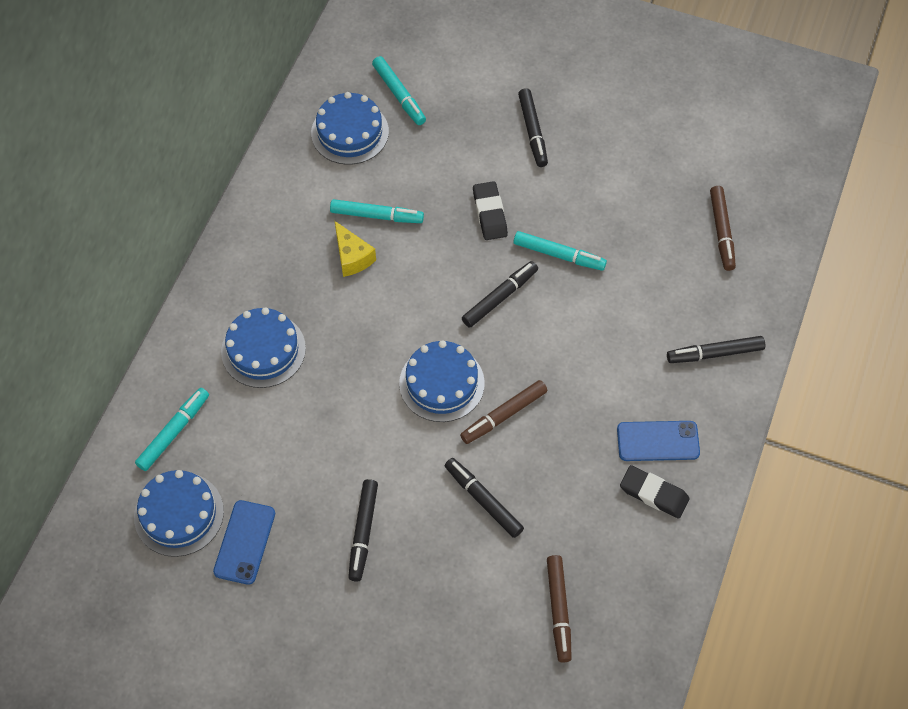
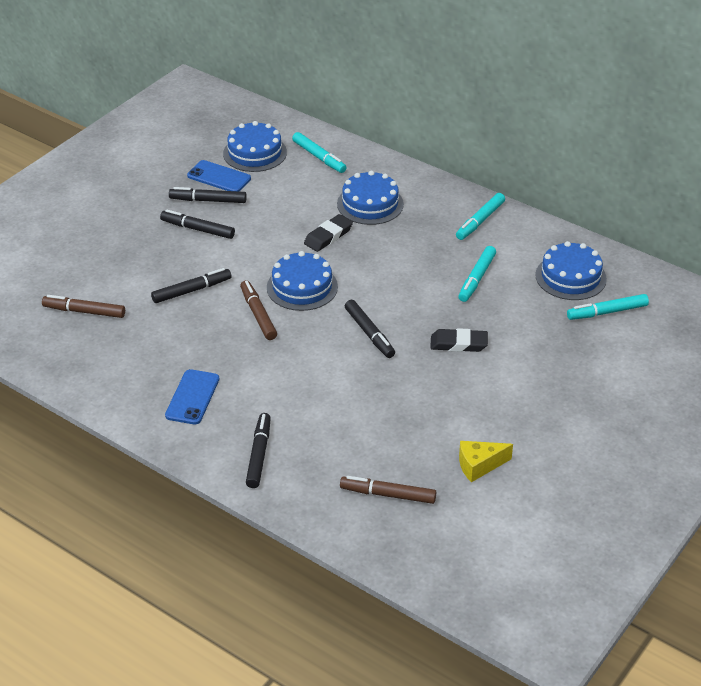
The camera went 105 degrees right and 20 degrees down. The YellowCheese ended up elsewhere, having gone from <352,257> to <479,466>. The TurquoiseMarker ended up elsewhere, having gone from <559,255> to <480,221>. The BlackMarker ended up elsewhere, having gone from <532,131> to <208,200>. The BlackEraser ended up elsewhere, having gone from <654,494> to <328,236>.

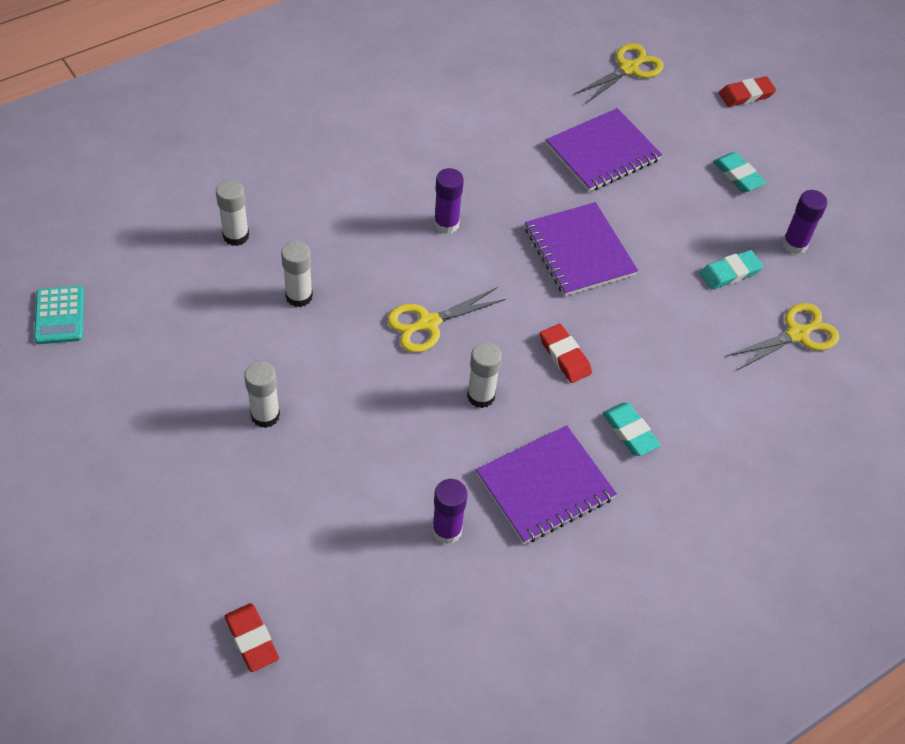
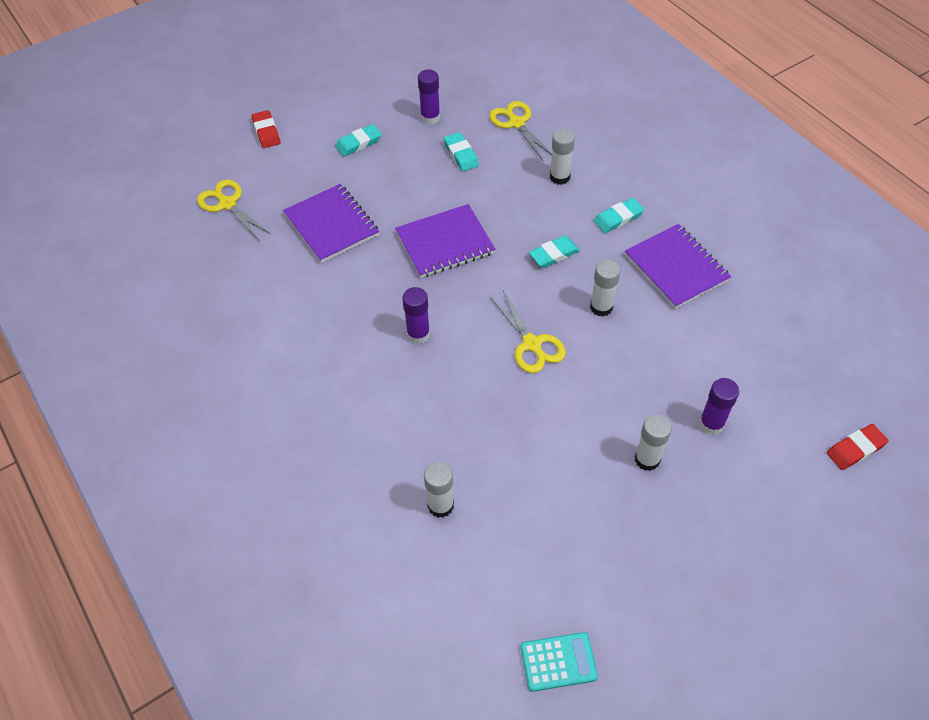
The camera went 85 degrees left and 0 degrees up. The WhiteGlueStick ended up elsewhere, having gone from <299,296> to <559,177>. The PurpleGlueStick ended up elsewhere, having gone from <447,530> to <711,424>. What was the RedEraser at <564,356> turned into the TurquoiseEraser at <554,254>.

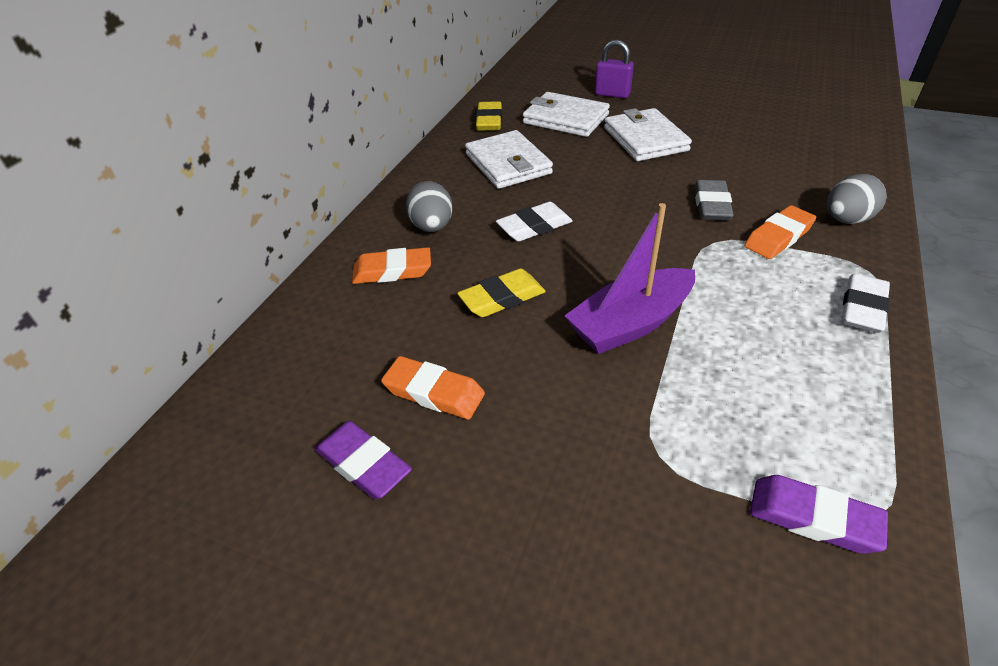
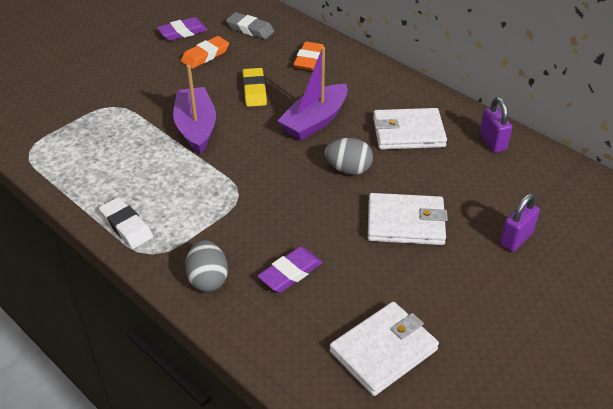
The camera went 110 degrees right and 0 degrees up. The second view lost the OrangeEraser at <778,237>. The GreyEgg ended up elsewhere, having gone from <432,227> to <348,169>. The WhiteWallet ended up elsewhere, having gone from <565,119> to <383,350>. The GreyEraser ended up elsewhere, having gone from <711,205> to <250,29>. The PurpleEraser ended up elsewhere, having gone from <813,518> to <290,273>. Where the YellowEraser stood at <489,121>, the PurplePadlock came to stand at <492,142>. Where the WhiteEraser stood at <534,227>, the PurpleBoat came to stand at <315,121>.

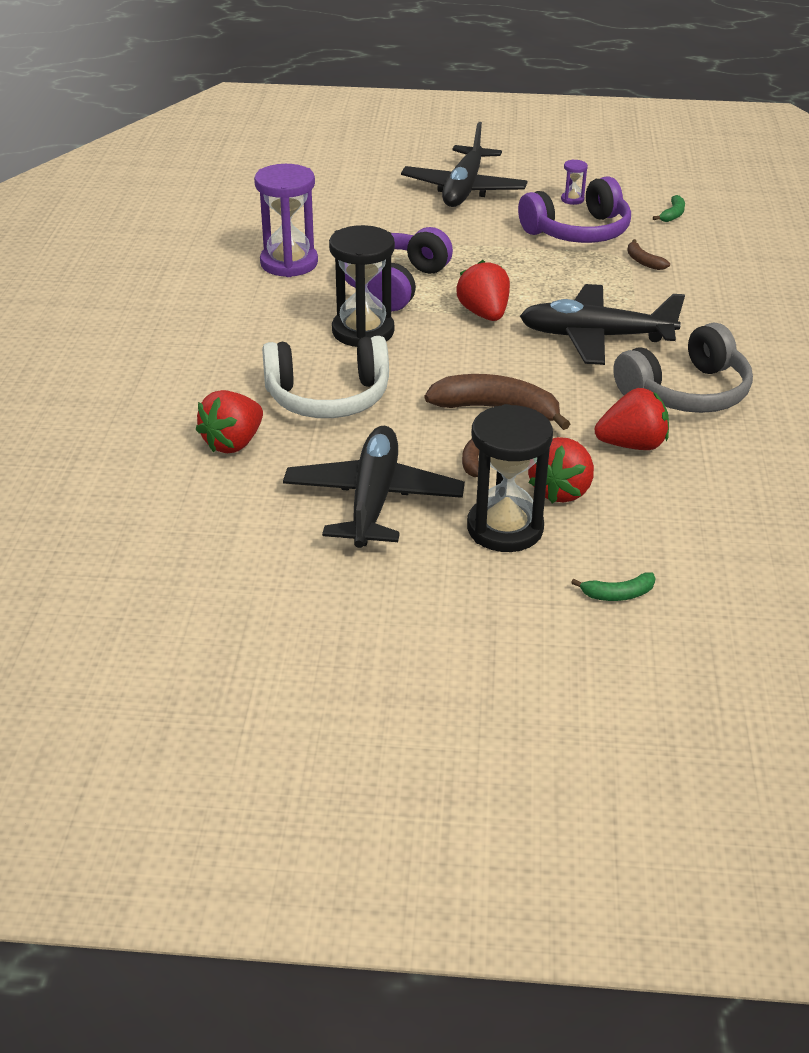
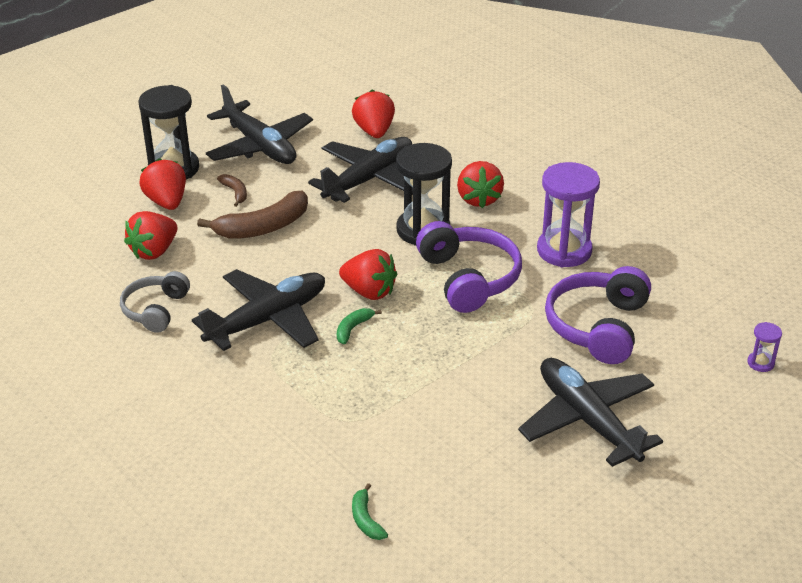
The camera went 135 degrees right and 0 degrees up. The second view lost the BrownBanana at <643,261>. The second view gained the RedStrawberry at <478,199>. The PurpleHeadphones ended up elsewhere, having gone from <578,232> to <598,326>. The PurpleHourglass ended up elsewhere, having gone from <572,199> to <760,363>. The GreenBanana ended up elsewhere, having gone from <618,594> to <353,329>. Where the WhiteHeadphones stood at <328,397>, the BlackPlane came to stand at <369,179>. The size of the GreyHeadphones at <686,392> changed by a factor of 0.64.

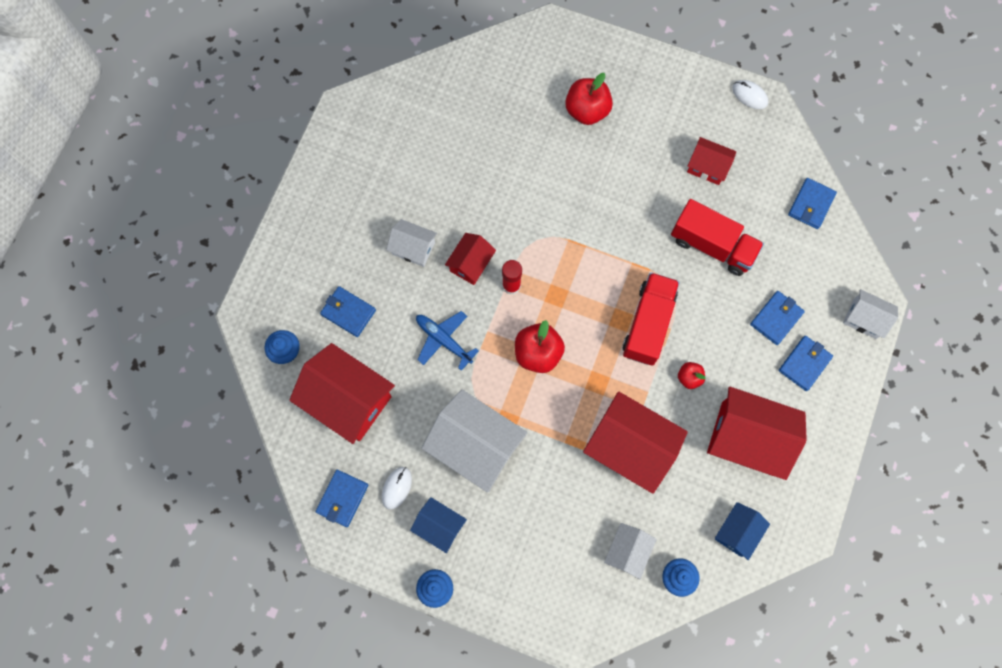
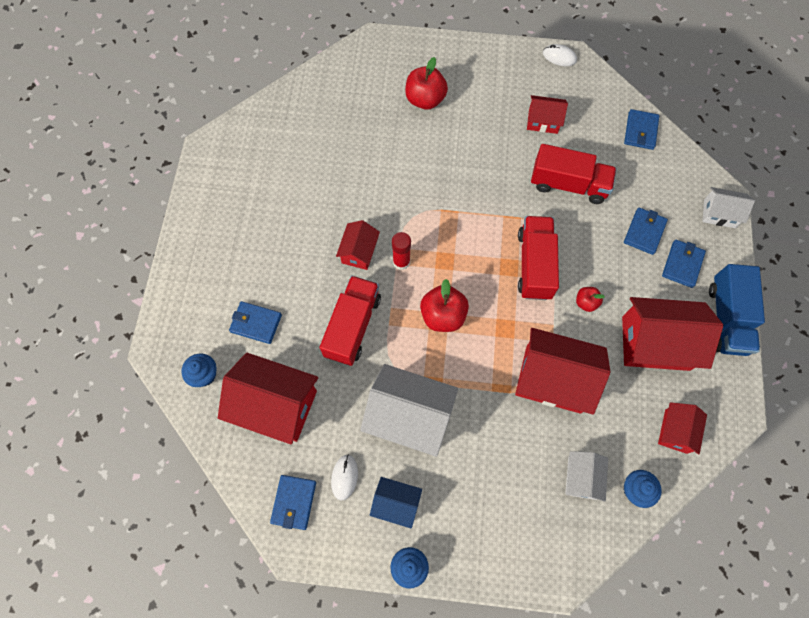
The camera went 15 degrees left and 5 degrees down. The second view lost the WhiteHouse at <413,248>. The second view gained the BlueTruck at <726,318>. Where the BluePlane stood at <444,340>, the RedTruck came to stand at <353,326>. What was the BlueHouse at <737,532> turned into the RedHouse at <676,431>.

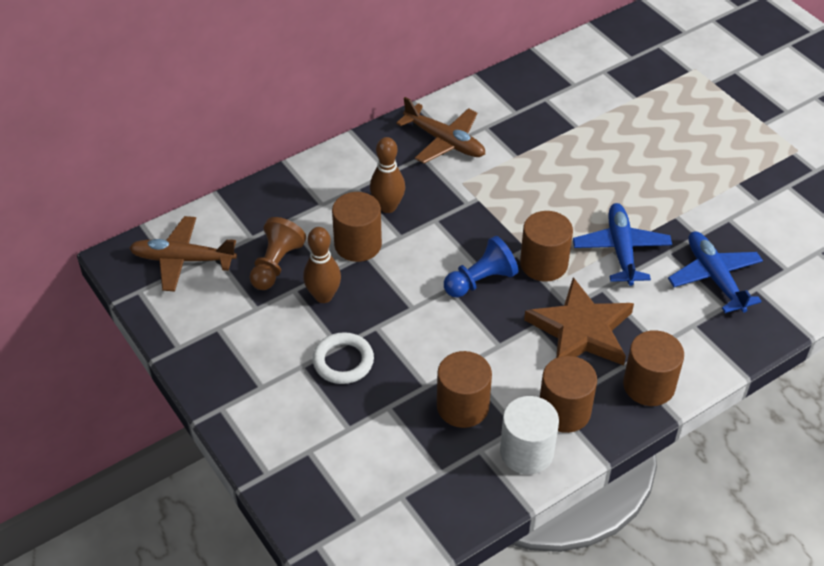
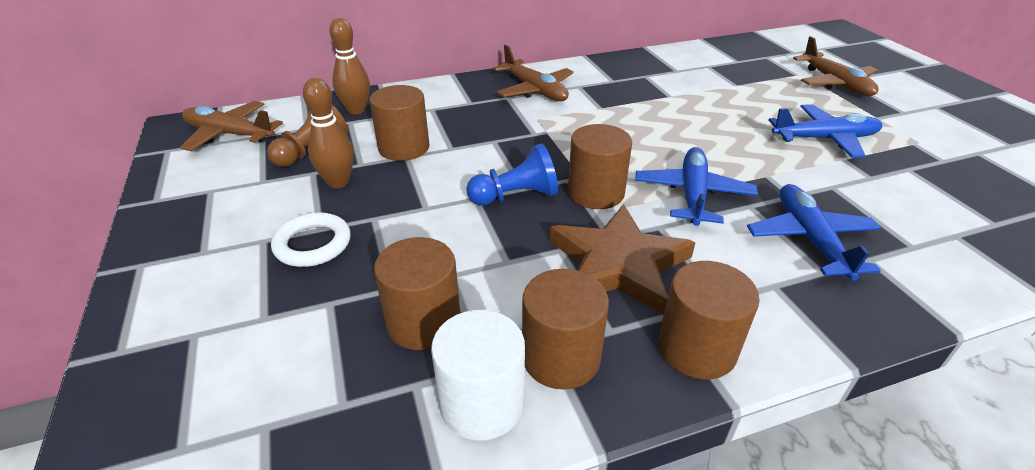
The camera went 15 degrees right and 10 degrees down. The second view gained the BluePlane at <824,139>. The second view gained the BrownPlane at <835,83>. The BrownBowlingPin ended up elsewhere, having gone from <387,207> to <356,110>.

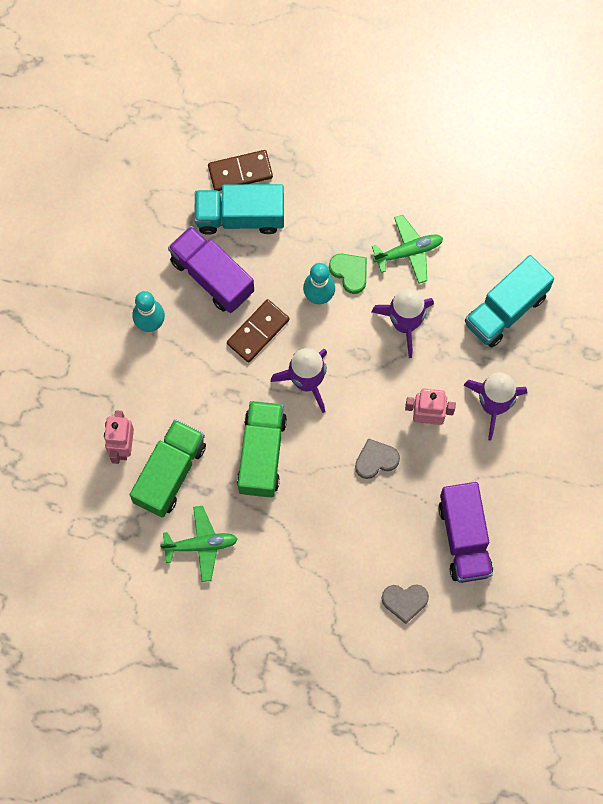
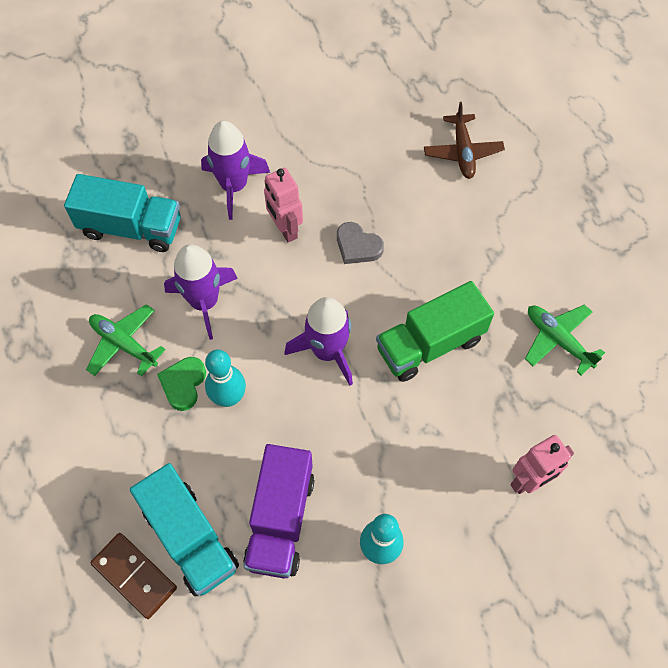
The camera went 125 degrees left and 10 degrees down. The second view lost the GreenTruck at <170,473>. The second view lost the BrownDomino at <258,331>. The second view lost the PurpleTruck at <464,538>. Where the GreyHeart stood at <405,601>, the BrownPlane came to stand at <462,152>.

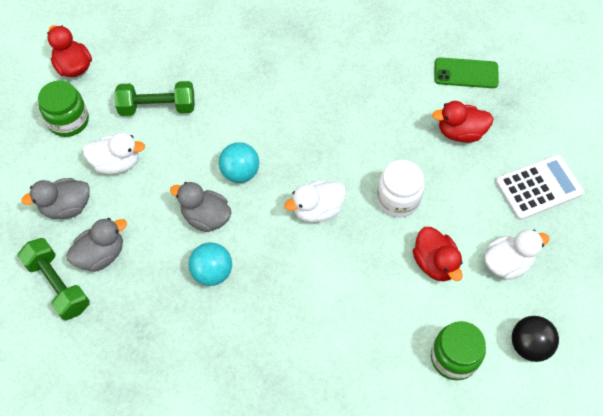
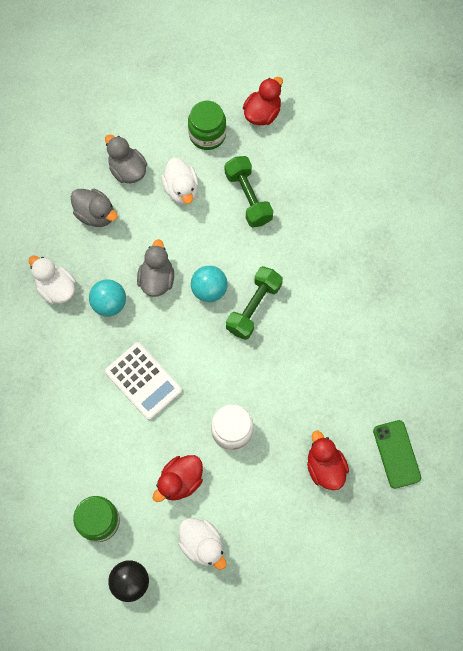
The camera went 70 degrees right and 10 degrees up. The GreenDumbbell ended up elsewhere, having gone from <58,285> to <253,307>. The WhiteDuck ended up elsewhere, having gone from <317,210> to <56,288>. The WhiteCalculator ended up elsewhere, having gone from <538,187> to <143,381>.

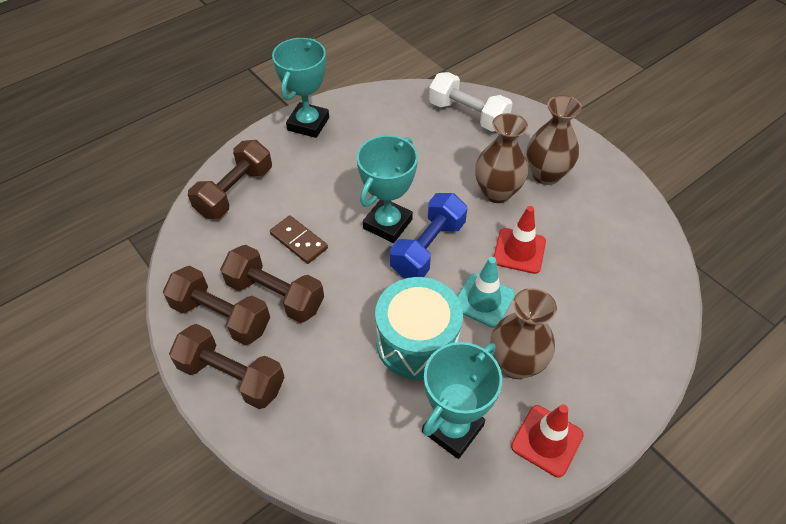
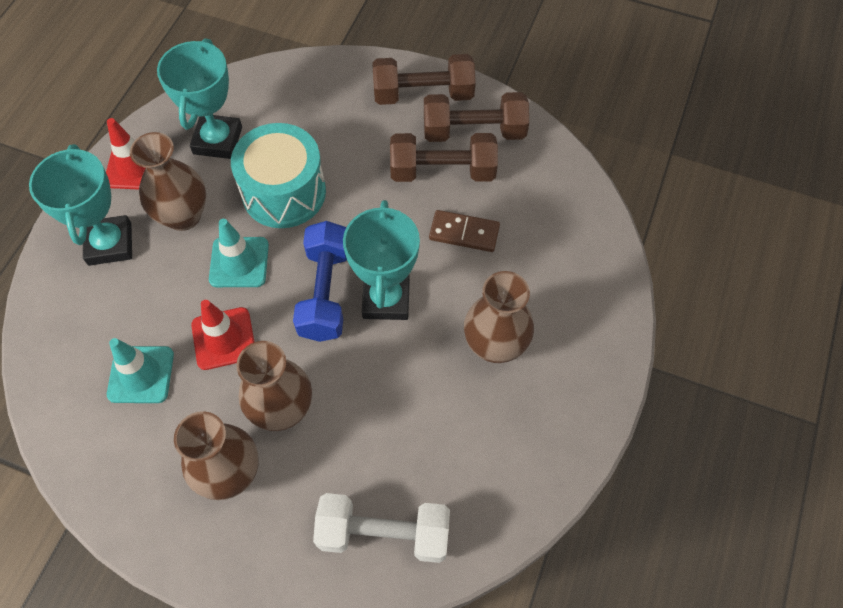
The camera went 150 degrees right and 10 degrees up. The second view lost the BrownDumbbell at <235,192>. The second view gained the TurquoiseTrafficCone at <141,374>. The second view gained the BrownVase at <495,345>. The TurquoiseTrophy ended up elsewhere, having gone from <308,124> to <110,244>.

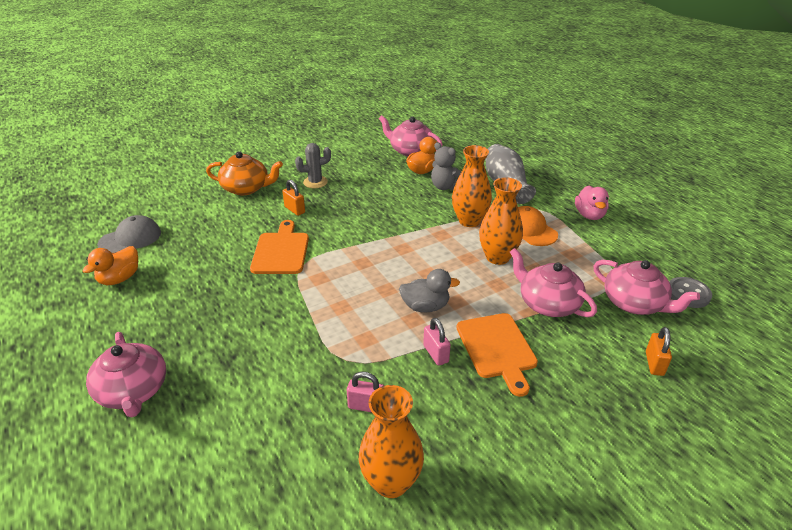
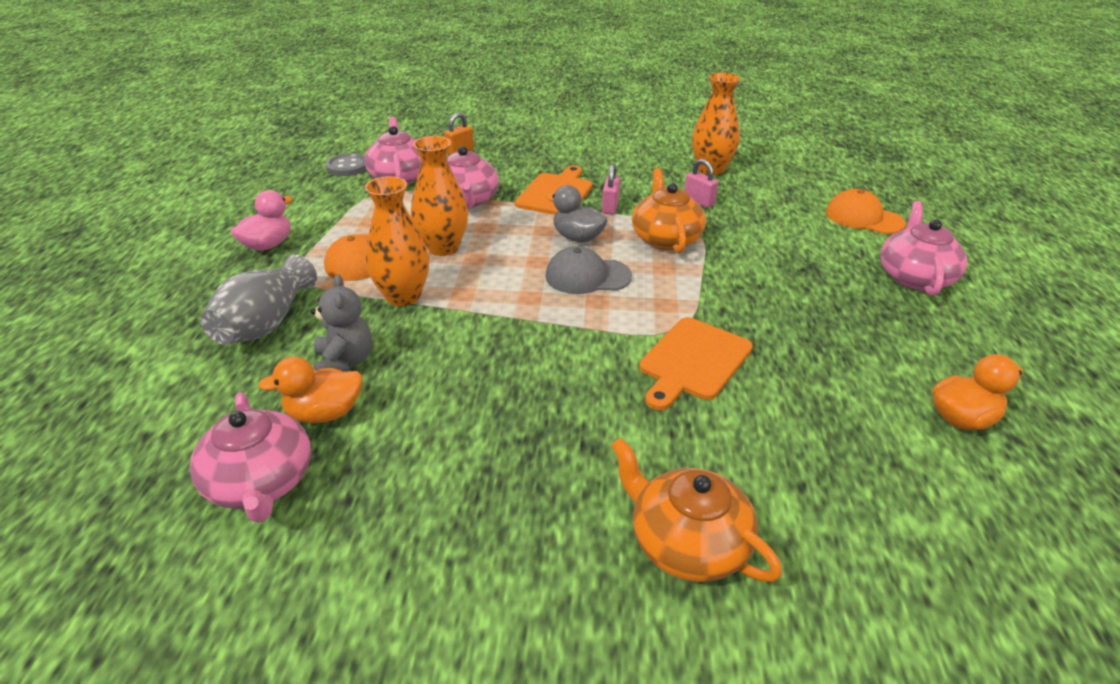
The camera went 145 degrees left and 0 degrees up. The second view lost the OrangePadlock at <295,210>. The second view lost the GreyCactus at <315,182>. The second view gained the OrangeTeapot at <665,238>. The second view gained the OrangeCap at <863,218>. The GreyCap ended up elsewhere, having gone from <130,238> to <587,276>.

